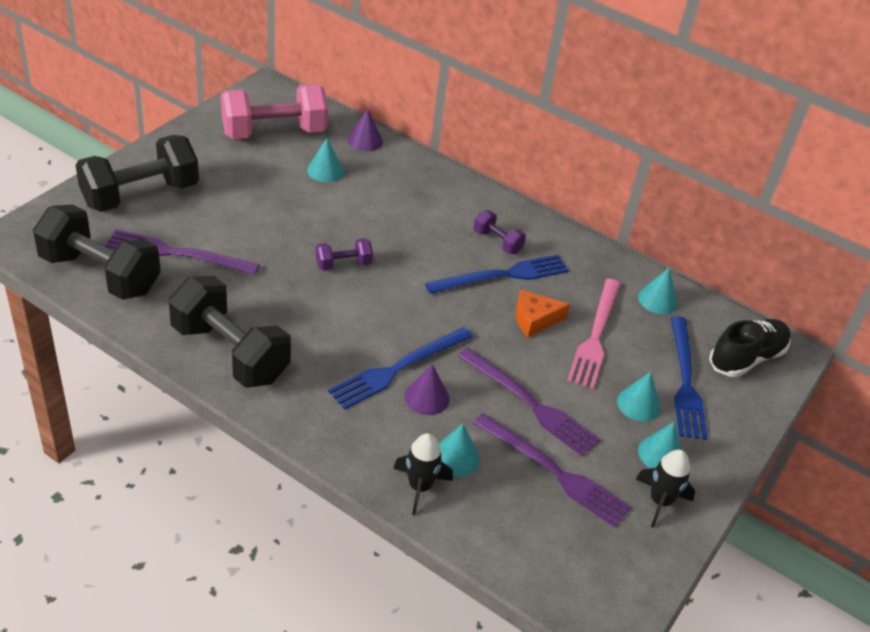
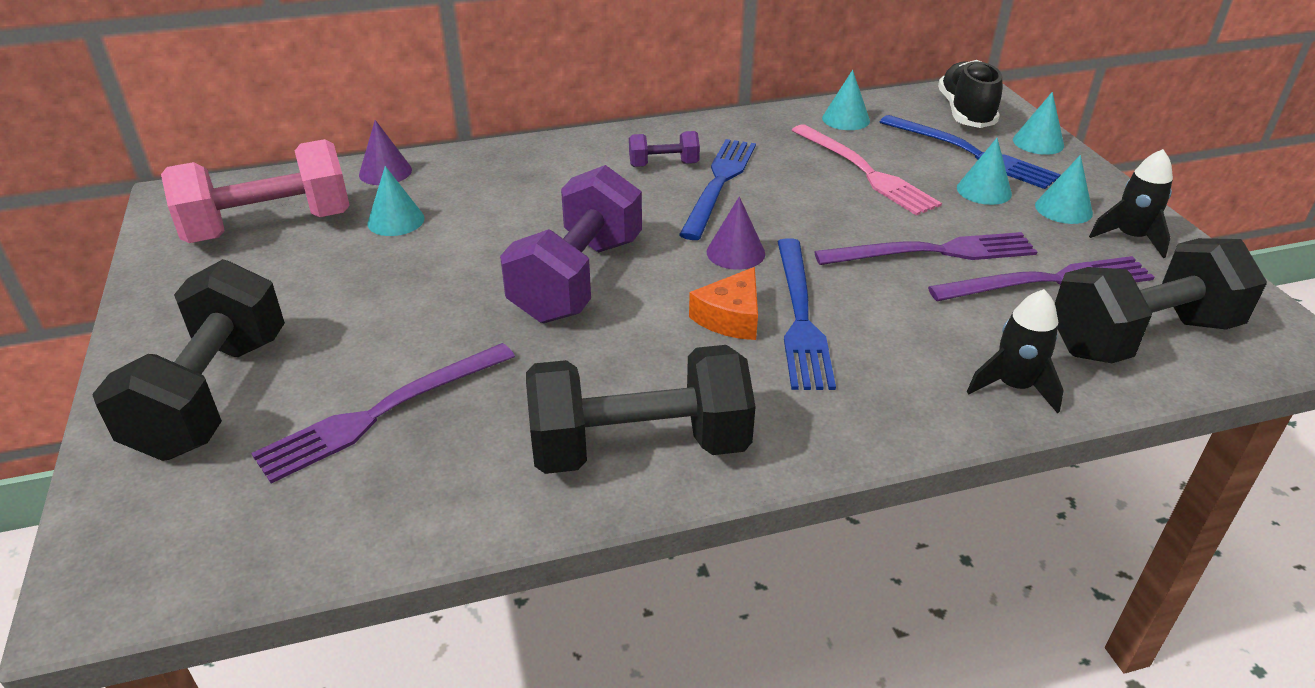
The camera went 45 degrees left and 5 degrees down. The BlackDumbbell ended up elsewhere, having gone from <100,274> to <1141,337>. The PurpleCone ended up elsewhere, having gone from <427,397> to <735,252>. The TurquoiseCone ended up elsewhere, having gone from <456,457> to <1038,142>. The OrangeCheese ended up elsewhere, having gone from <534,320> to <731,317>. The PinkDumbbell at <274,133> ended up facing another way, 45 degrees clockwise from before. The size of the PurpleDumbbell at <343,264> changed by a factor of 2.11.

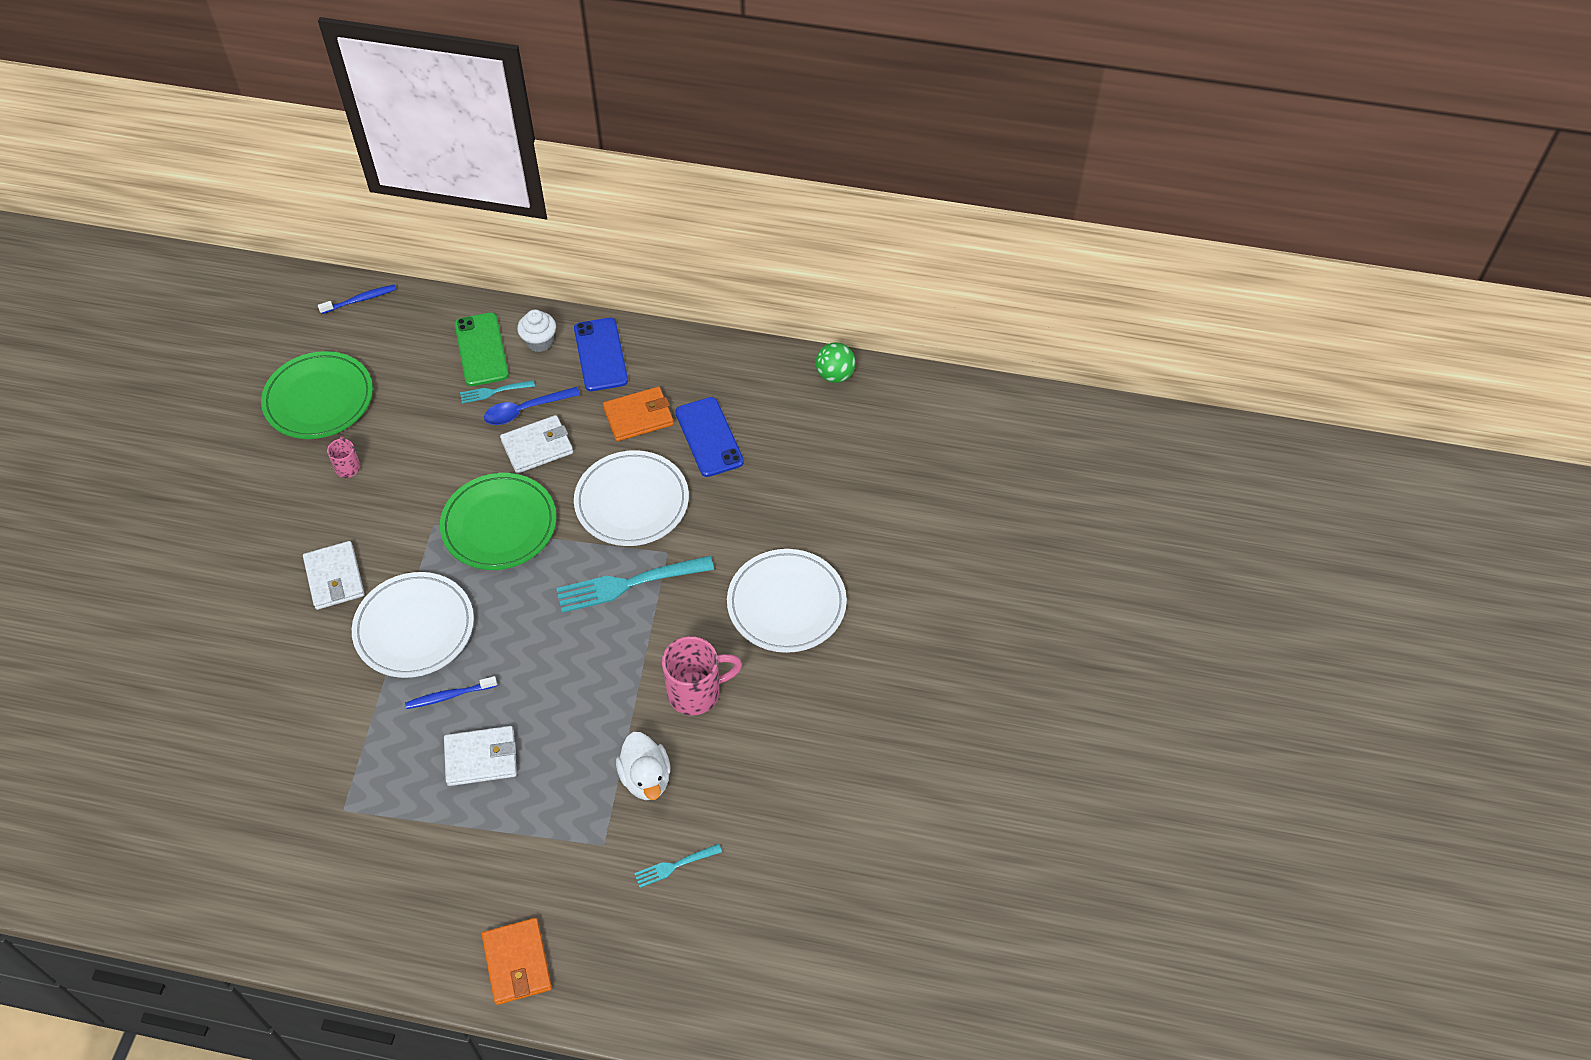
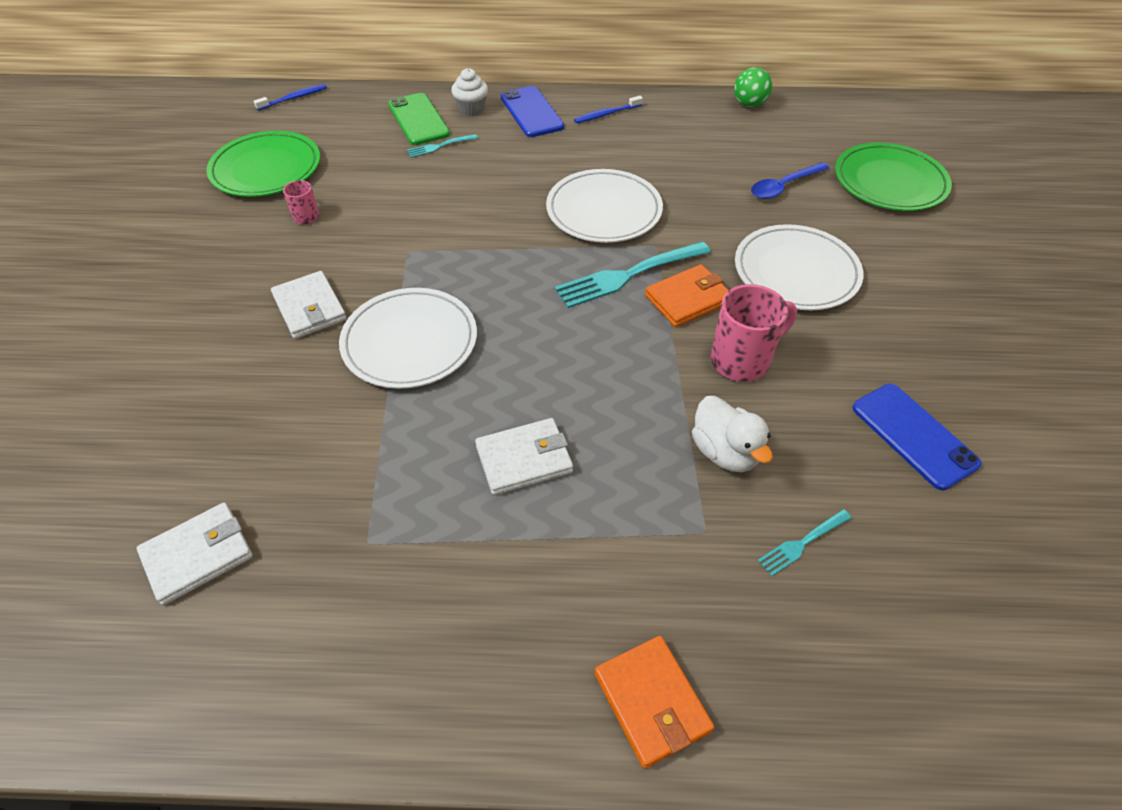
The camera went 10 degrees left and 5 degrees down. The BlueToothbrush ended up elsewhere, having gone from <449,696> to <606,114>. The GreenPlate ended up elsewhere, having gone from <499,525> to <889,182>. The BlueSpoon ended up elsewhere, having gone from <525,410> to <783,186>. The WhiteWallet ended up elsewhere, having gone from <537,447> to <198,555>. The OrangeWallet ended up elsewhere, having gone from <638,416> to <687,299>. The BluePhone ended up elsewhere, having gone from <709,437> to <913,435>.

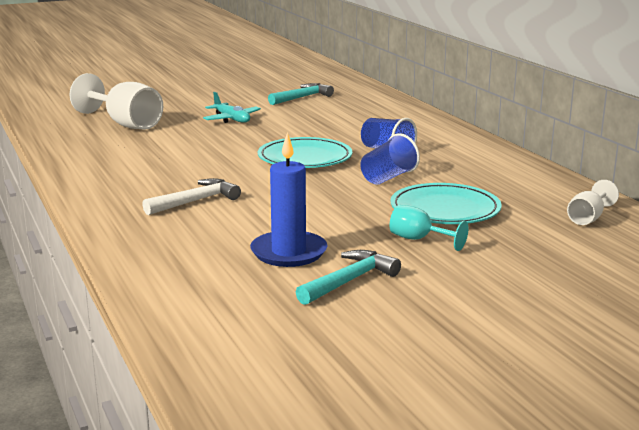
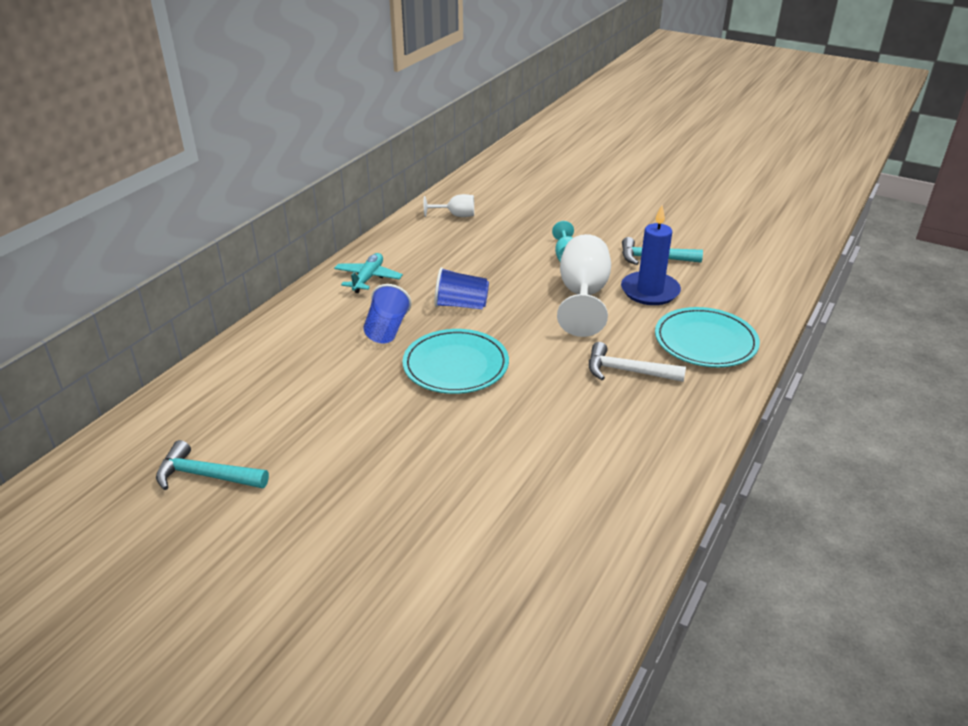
The camera went 125 degrees left and 15 degrees up. The WhiteGoblet ended up elsewhere, having gone from <125,124> to <583,296>. The TurquoisePlane ended up elsewhere, having gone from <231,119> to <368,278>. The TurquoisePlate ended up elsewhere, having gone from <445,209> to <705,341>.

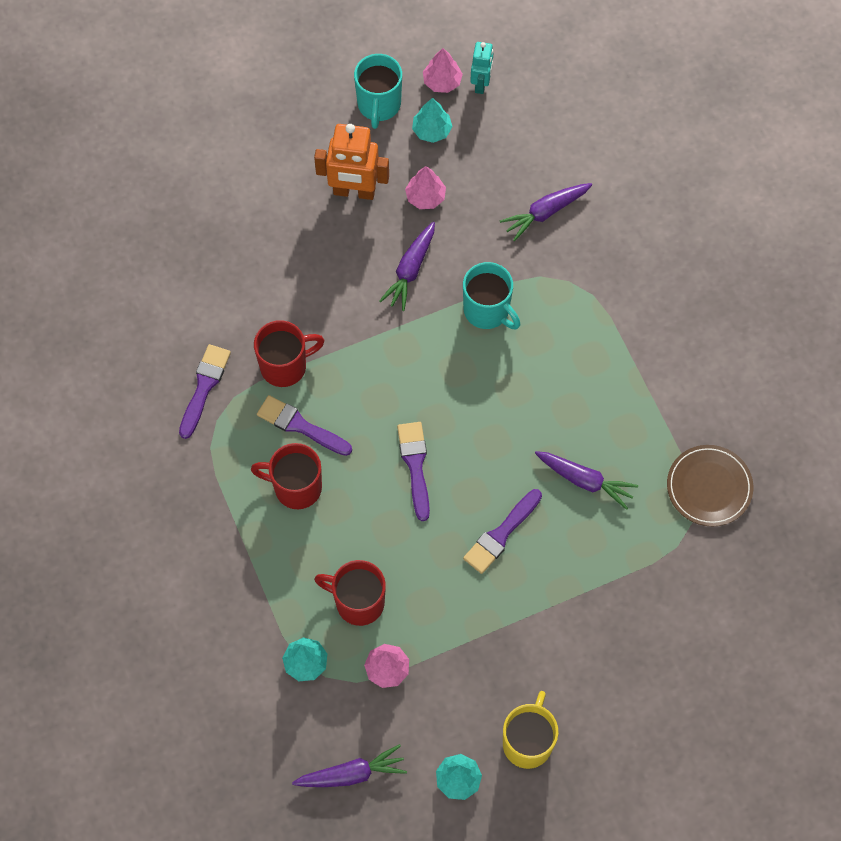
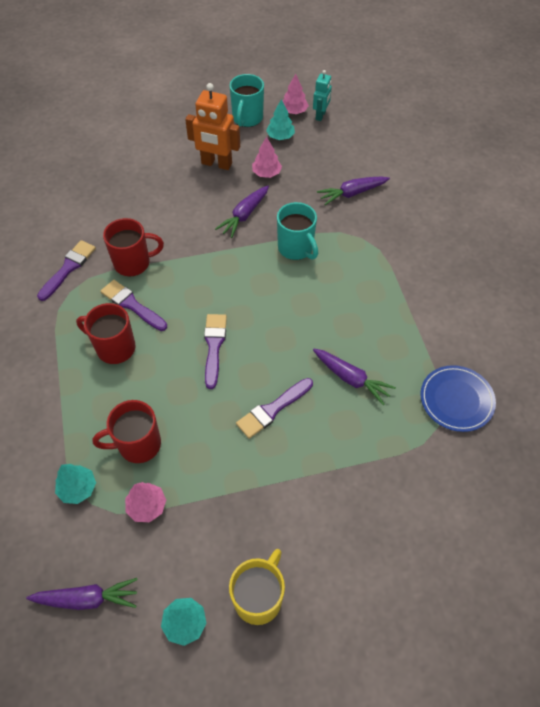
The camera went 10 degrees right and 10 degrees down. What was the BrownPlate at <709,487> turned into the BluePlate at <456,400>. The RedMug at <358,602> ended up facing another way, 45 degrees counterclockwise from before.

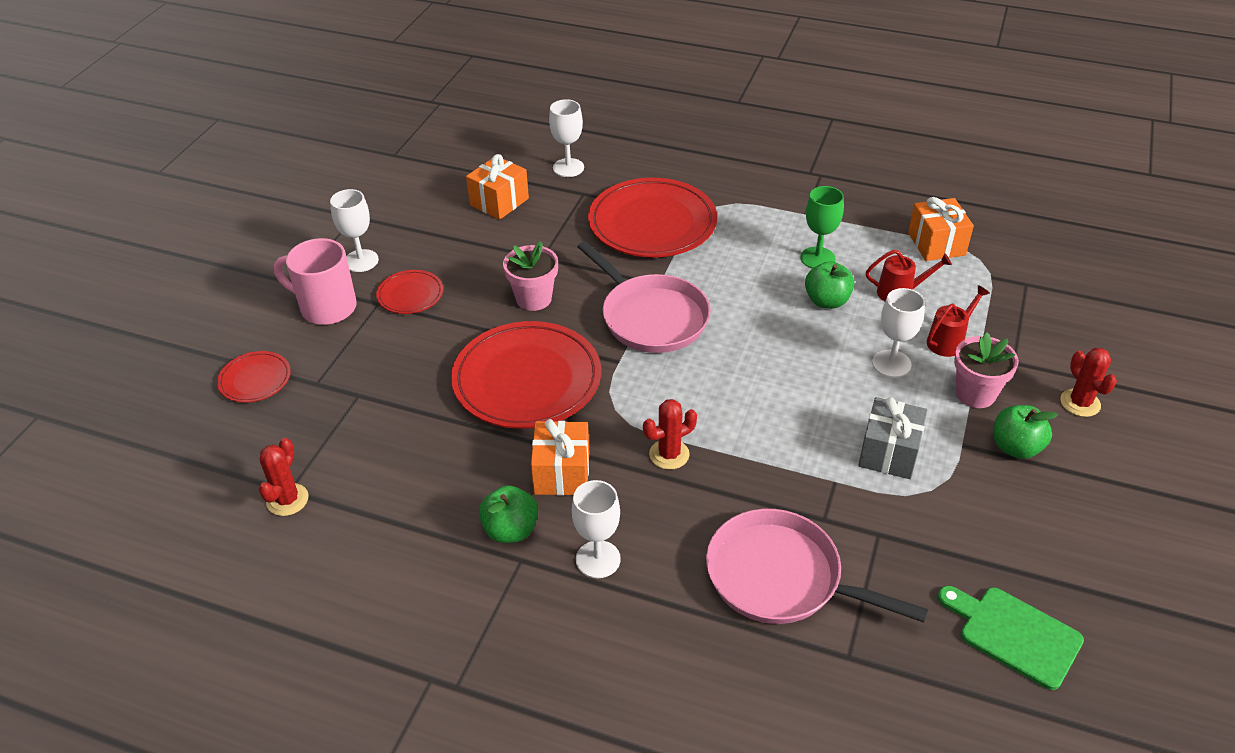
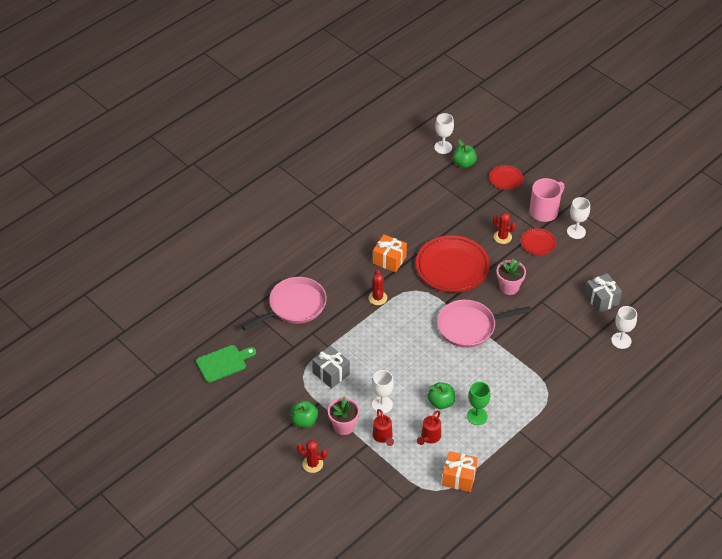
The camera went 115 degrees right and 5 degrees up. The second view lost the RedPlate at <652,223>. The RedCactus ended up elsewhere, having gone from <287,500> to <502,237>. The GreenApple ended up elsewhere, having gone from <510,530> to <464,163>. The WhiteGoblet ended up elsewhere, having gone from <598,559> to <443,147>. What was the OrangeGift at <499,202> turned into the GreyGift at <601,299>.

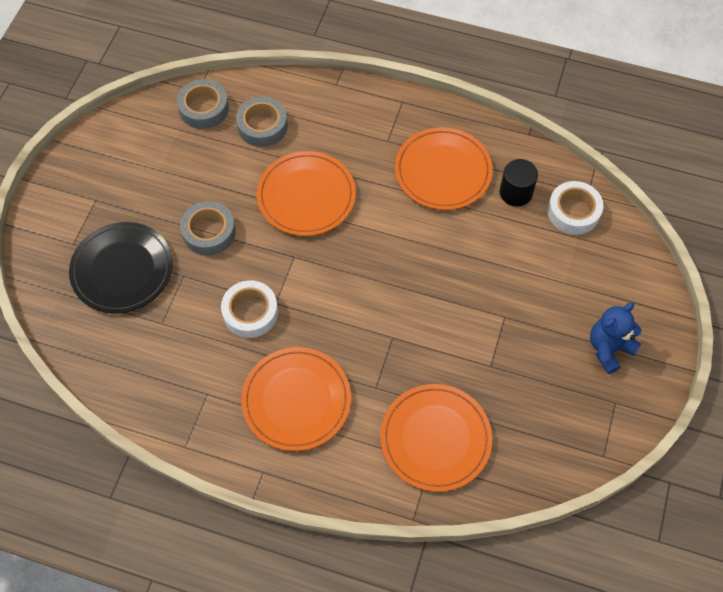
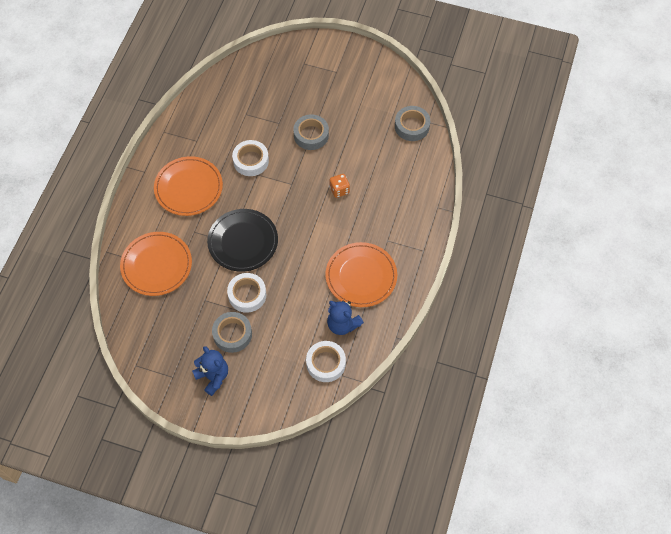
The camera went 90 degrees right and 0 degrees up. The second view gained the WhiteTape at <247,295>. The BlackPlate ended up elsewhere, having gone from <122,270> to <243,241>. The GreyTape ended up elsewhere, having gone from <262,126> to <232,334>. Where the OrangePlate stood at <306,196>, the OrangeDice came to stand at <339,190>. Where the BlackCylinder stood at <515,192>, the BlueTeddyBear came to stand at <342,324>.

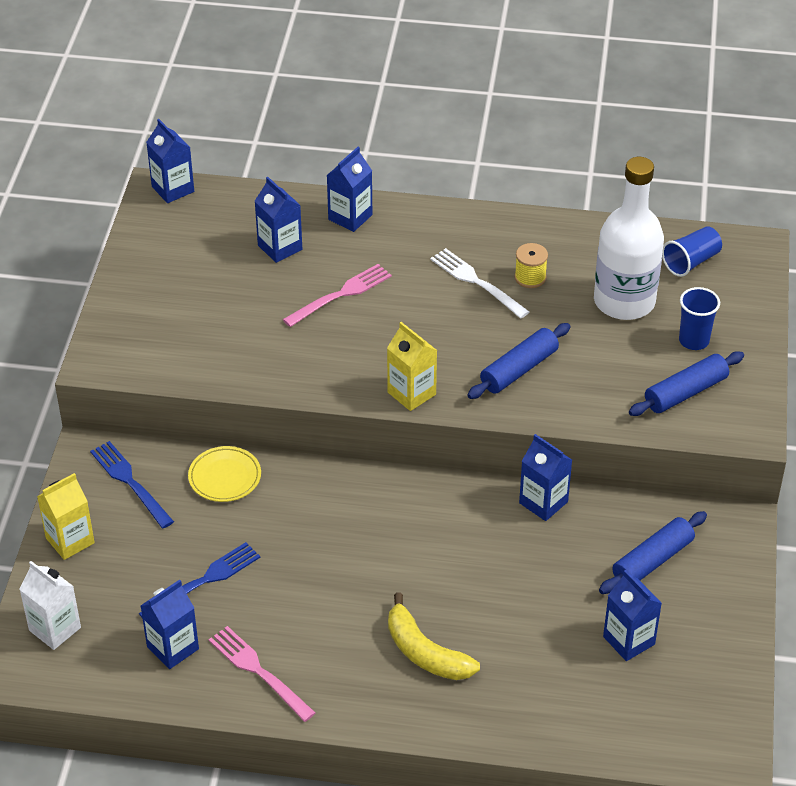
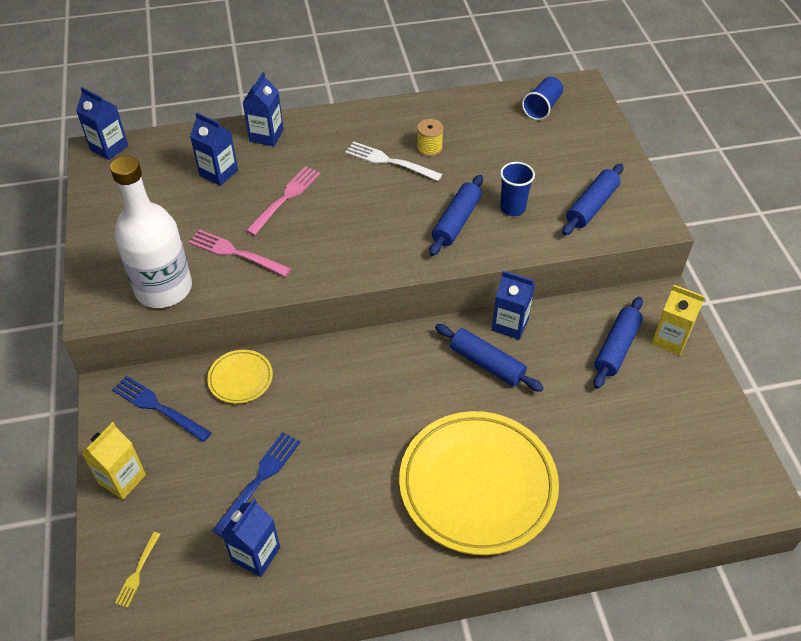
The camera went 20 degrees left and 5 degrees up. The second view lost the BlueCarton at <629,640>. The second view gained the BlueRollingPin at <486,364>. The PinkFork ended up elsewhere, having gone from <259,671> to <236,253>. The YellowCarton ended up elsewhere, having gone from <411,393> to <670,339>. The WhiteBottle ended up elsewhere, having gone from <624,301> to <163,288>. The BlueCup ended up elsewhere, having gone from <693,340> to <512,208>. Where the WhiteCarton stood at <55,629>, the YellowFork came to stand at <138,572>. Where the YellowBanana stood at <425,652>, the YellowPlate came to stand at <477,485>.

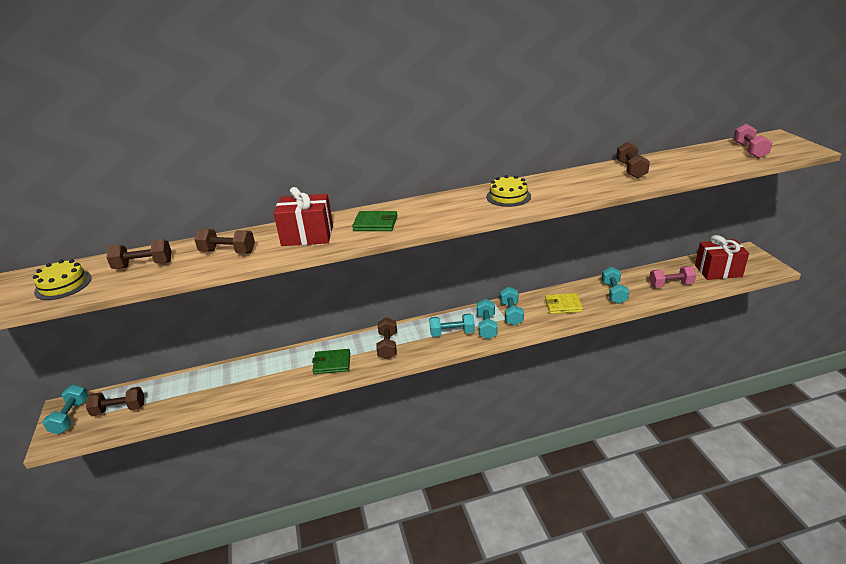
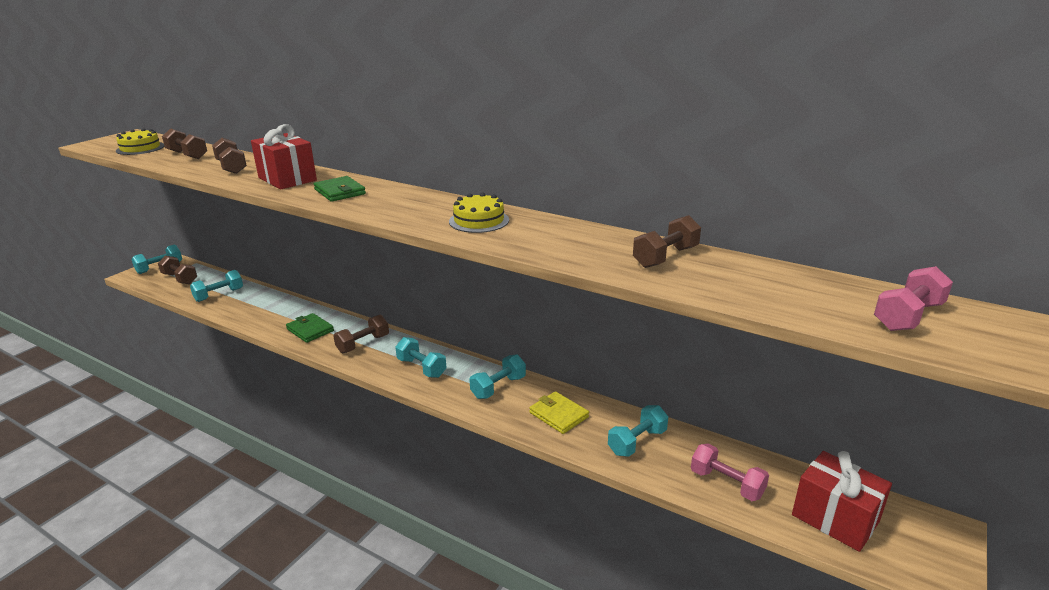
The camera went 45 degrees right and 5 degrees down. The TurquoiseDumbbell ended up elsewhere, having gone from <486,326> to <219,295>.

